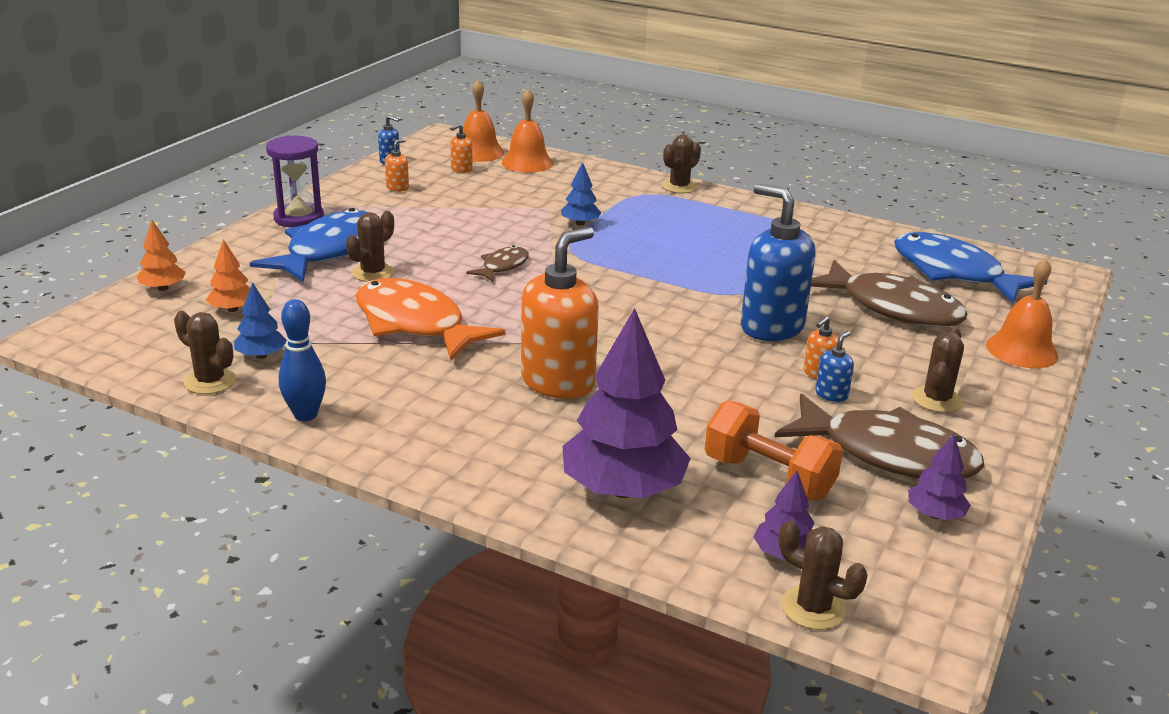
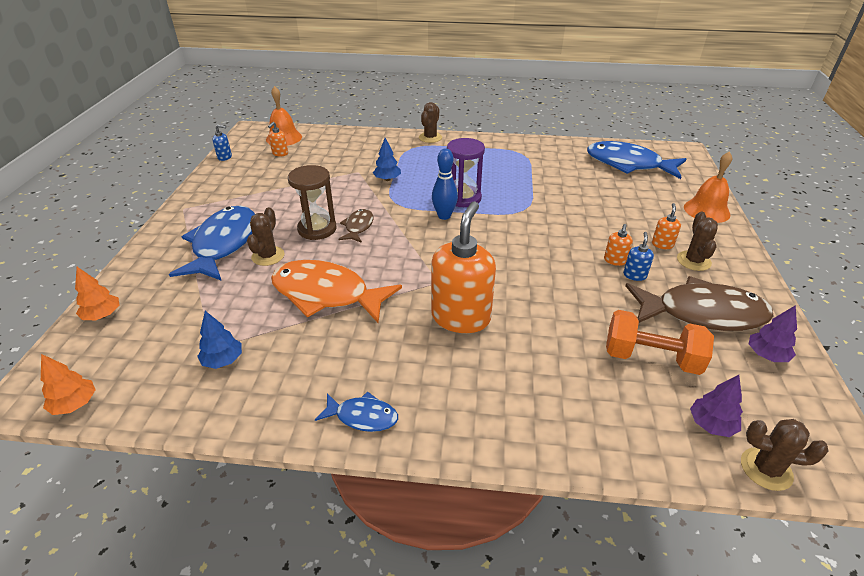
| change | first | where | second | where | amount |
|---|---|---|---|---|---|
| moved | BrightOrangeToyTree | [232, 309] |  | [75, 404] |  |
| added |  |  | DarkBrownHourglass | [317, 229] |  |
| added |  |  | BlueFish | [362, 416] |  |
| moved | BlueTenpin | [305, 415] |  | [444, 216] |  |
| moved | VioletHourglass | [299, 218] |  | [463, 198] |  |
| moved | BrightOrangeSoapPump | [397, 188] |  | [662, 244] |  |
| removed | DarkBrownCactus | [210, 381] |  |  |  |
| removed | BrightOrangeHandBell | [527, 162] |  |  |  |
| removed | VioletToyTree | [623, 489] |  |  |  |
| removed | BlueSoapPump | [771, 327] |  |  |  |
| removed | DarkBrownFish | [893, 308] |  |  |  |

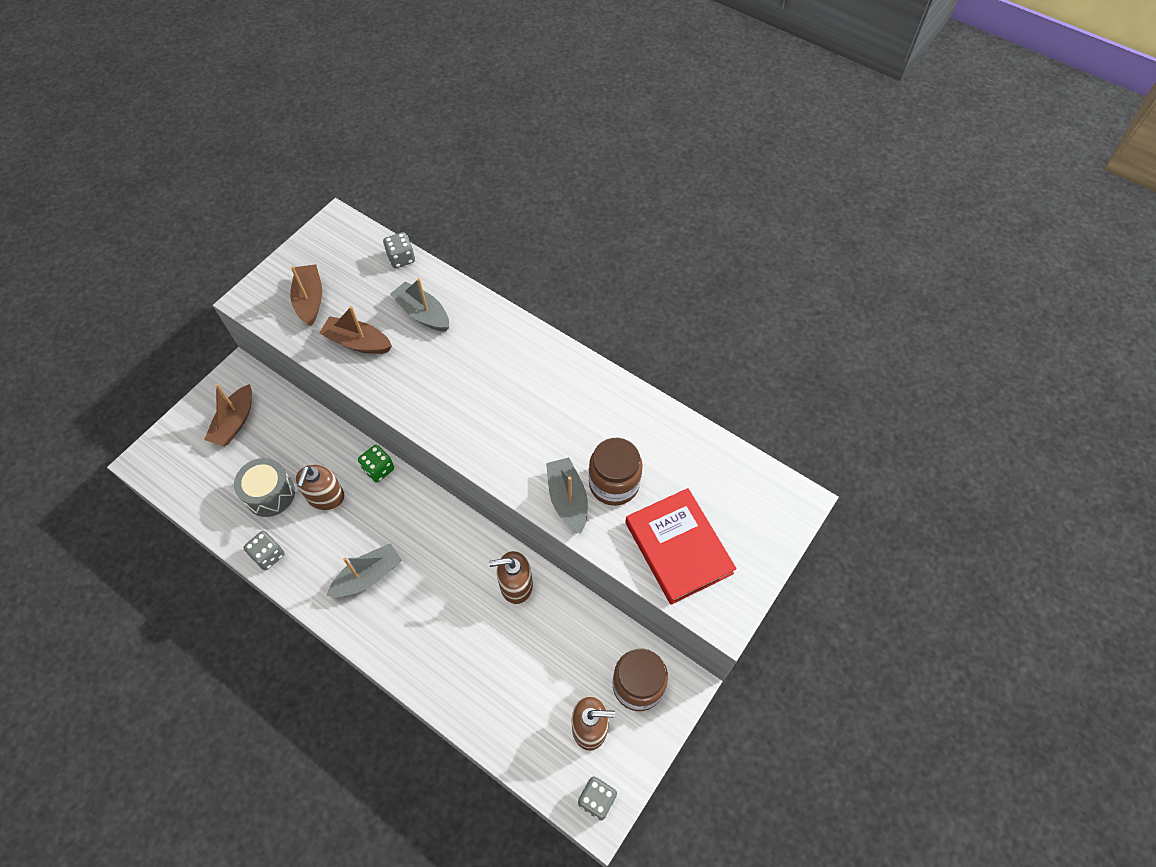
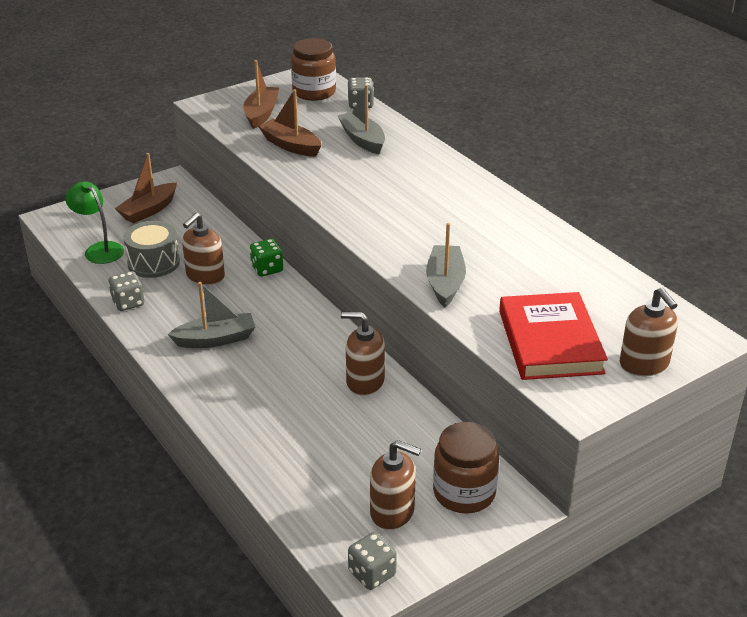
| change | first | where | second | where | amount |
|---|---|---|---|---|---|
| added |  |  | EmeraldDeskLamp | [99, 249] |  |
| moved | DarkBrownJamJar | [614, 483] |  | [314, 92] |  |
| added |  |  | DarkBrownSoapPump | [644, 364] |  |

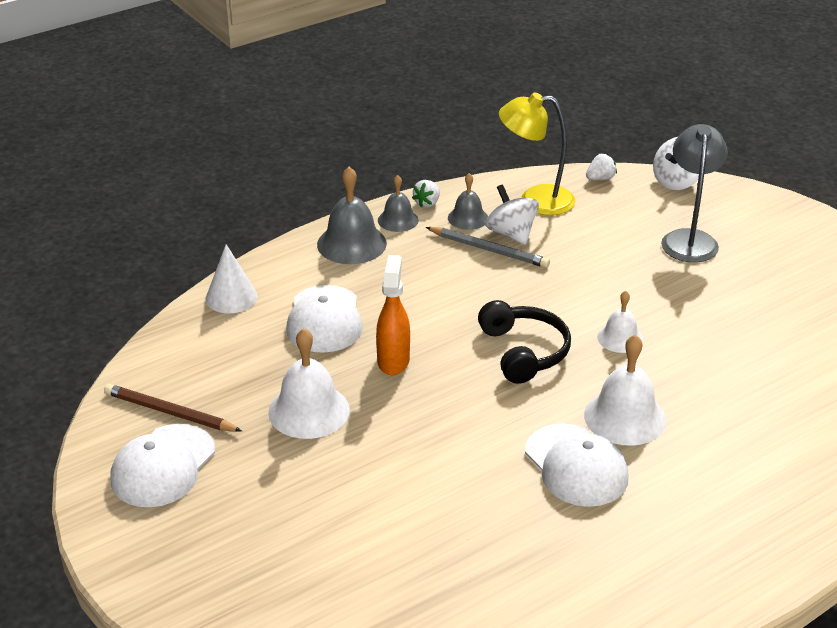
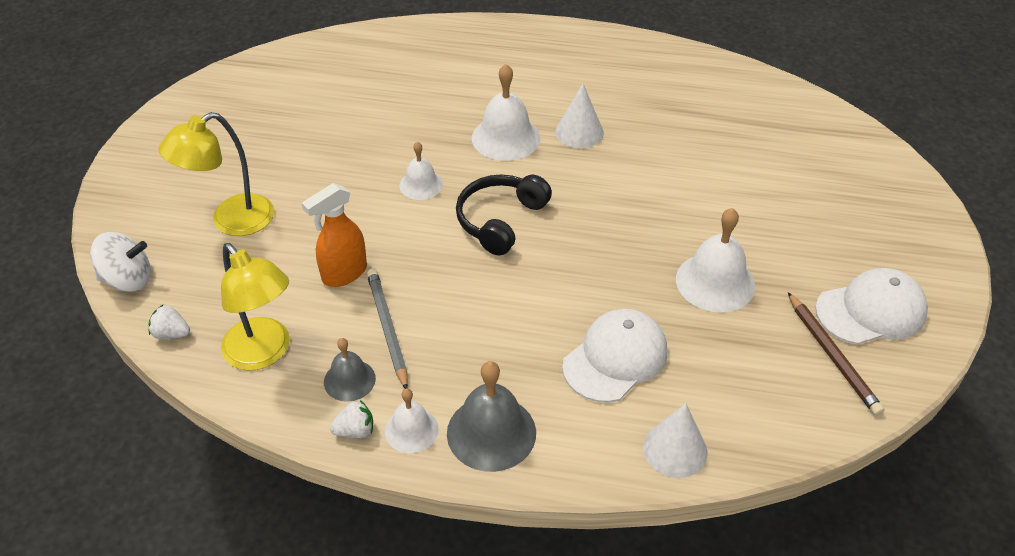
| change | first | where | second | where | amount |
|---|---|---|---|---|---|
| recoloured | AshGreyDeskLamp | [689, 239] | YellowDeskLamp | [231, 221] |  |
| moved | BrightOrangeSprayCleaner | [393, 361] |  | [344, 274] |  |
| recoloured | AshGreyHandBell | [398, 220] | PureWhiteHandBell | [411, 430] |  |
| replaced | PureWhitePeakedCap | [576, 466] | PureWhiteSolidCone | [579, 132] |  |
| removed | PureWhiteWhirligig | [511, 234] |  |  |  |

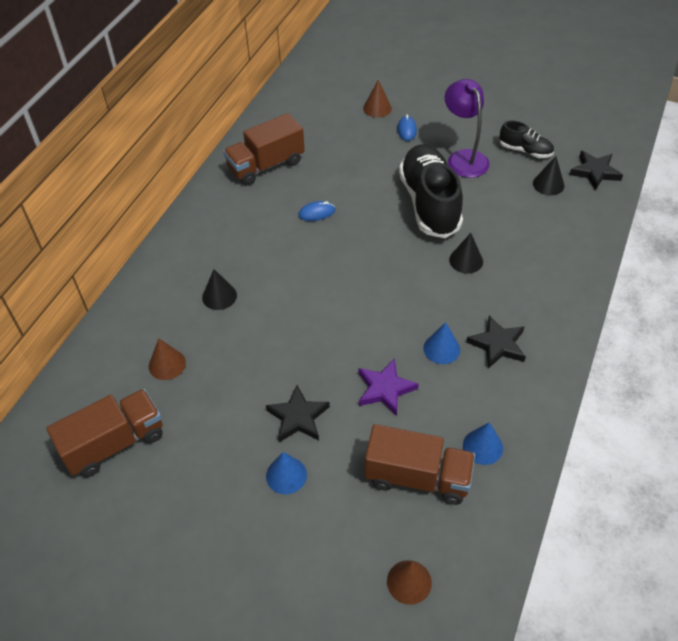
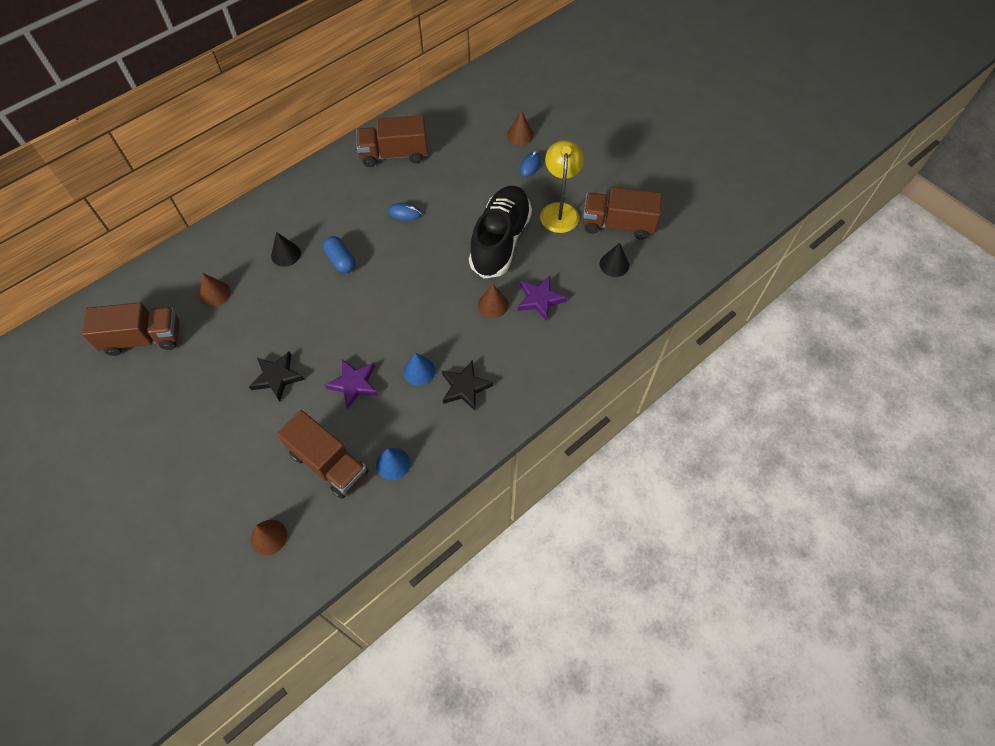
| change | first | where | second | where | amount |
|---|---|---|---|---|---|
| added |  |  | BluePill | [341, 261] |  |
| recoloured | JetBlackSolidCone | [466, 260] | DarkBrownSolidCone | [493, 304] |  |
| added |  |  | VioletStarShape | [539, 299] |  |
| recoloured | VioletDeskLamp | [463, 158] | YellowDeskLamp | [559, 210] |  |
| replaced | JetBlackSneaker | [525, 151] | DarkBrownTruck | [618, 225] |  |
| removed | BlueSolidCone | [286, 475] |  |  |  |
| removed | JetBlackStarShape | [595, 172] |  |  |  |

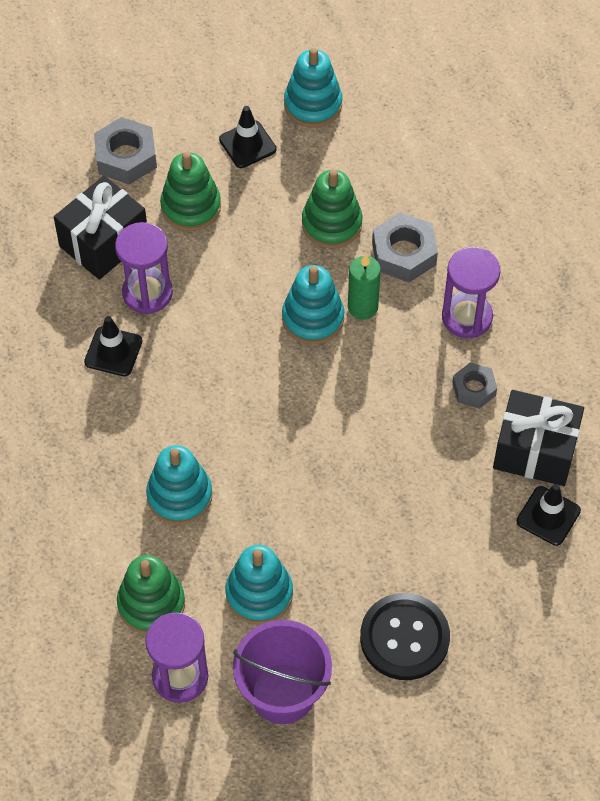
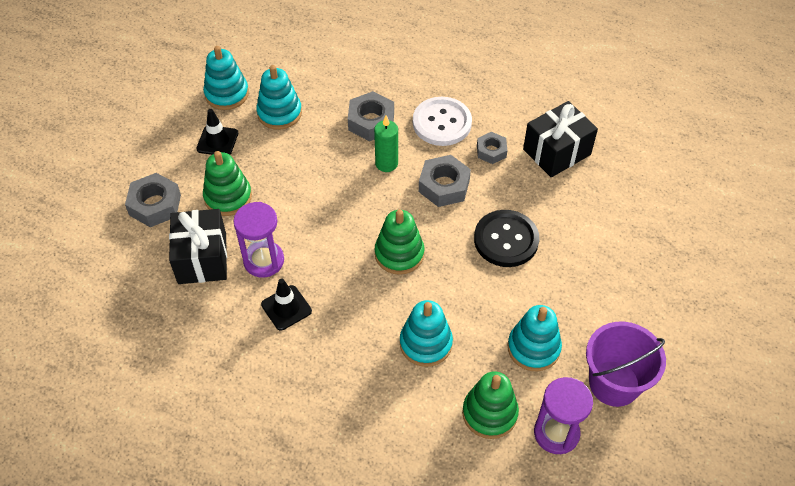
| change | first | where | second | where | amount |
|---|---|---|---|---|---|
| moved | AquaStackingToy | [313, 318] |  | [279, 113] |  |
| moved | EmeraldStackingToy | [332, 224] |  | [399, 254] |  |
| replaced | VioletHourglass | [467, 317] | PureWhiteShirtButton | [442, 123] |  |
| added |  |  | AshGreyNut | [444, 186] |  |
| moved | JetBlackShirtButton | [404, 638] |  | [506, 240] |  |
| removed | JetBlackTrafficCone | [548, 516] |  |  |  |

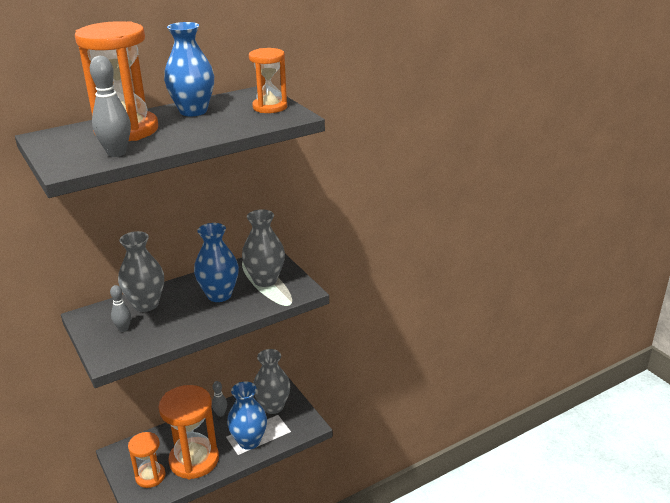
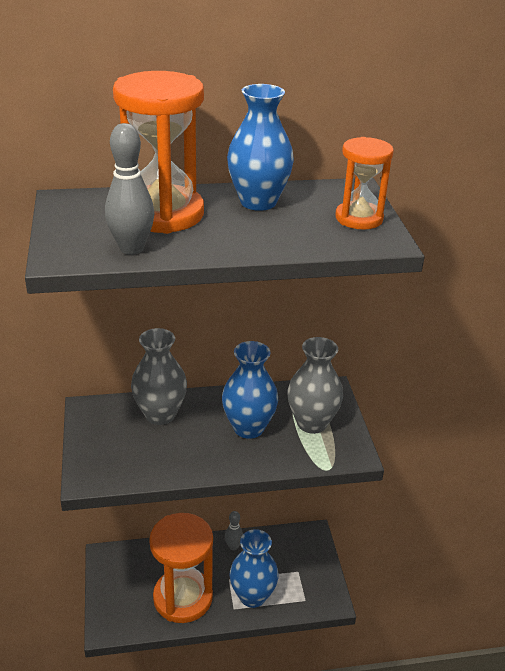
| change | first | where | second | where | amount |
|---|---|---|---|---|---|
| removed | AshGreyTenpin | [123, 329] |  |  |  |
| removed | BrightOrangeHourglass | [150, 476] |  |  |  |
| removed | AshGreyVase | [273, 406] |  |  |  |

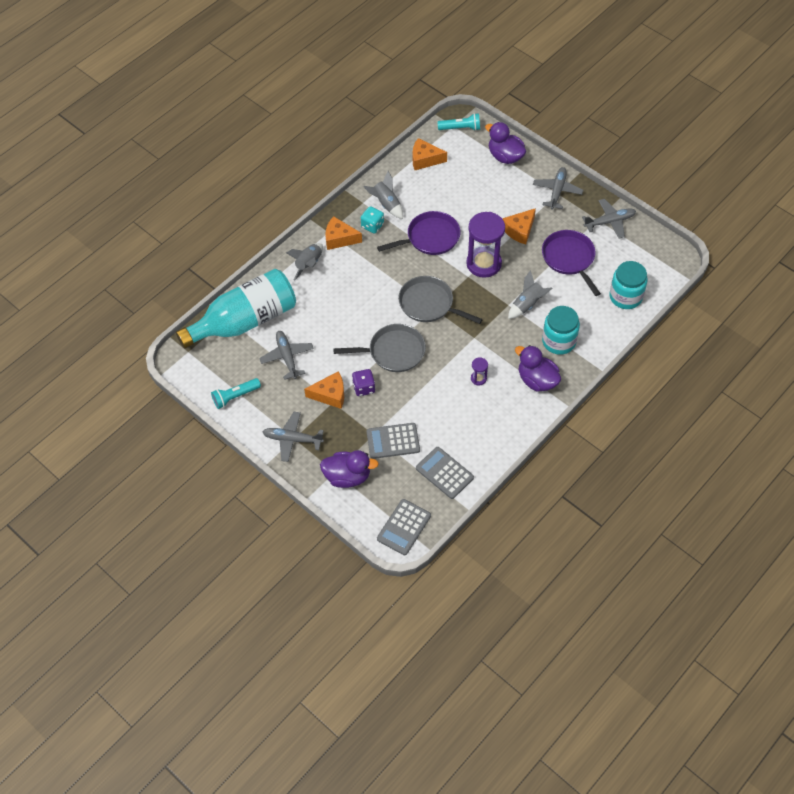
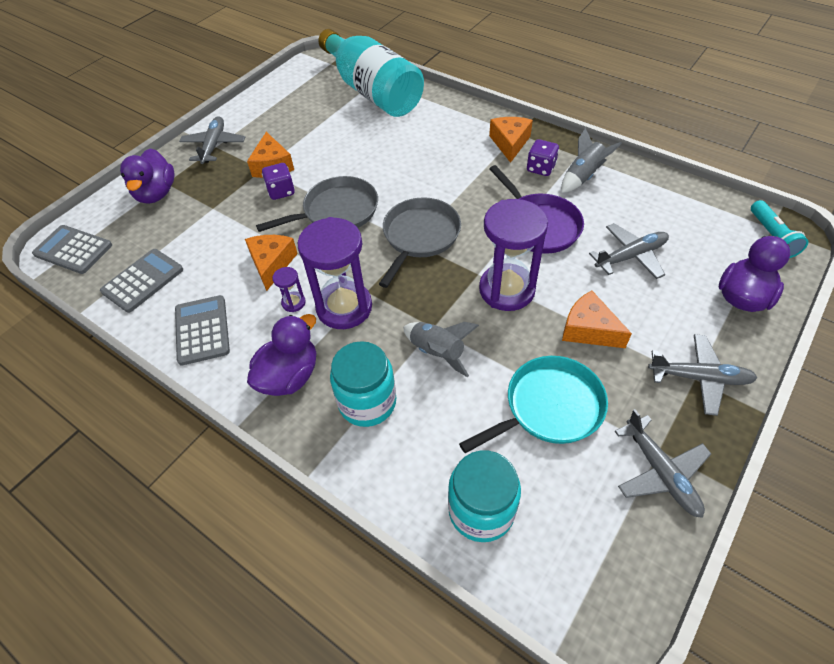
| change | first | where | second | where | amount |
|---|---|---|---|---|---|
| moved | AshGreyAddingMachine | [393, 441] |  | [202, 330] |  |
| moved | BrightOrangeCheese | [425, 159] |  | [272, 264] |  |
| turned | AshGreySkillet | [393, 351] |  | [337, 211] | 105 degrees counterclockwise |
| added |  |  | VioletHourglass | [344, 307] |  |
| recoloured | VioletSkillet | [569, 258] | AquaSkillet | [549, 407] |  |
| recoloured | AquaDice | [372, 226] | VioletDice | [540, 168] |  |
| moved | AshGreyAeroplane | [287, 357] |  | [631, 256] |  |
| removed | AquaFlashlight | [235, 396] |  |  |  |
| removed | AshGreyToyRocket | [309, 264] |  |  |  |

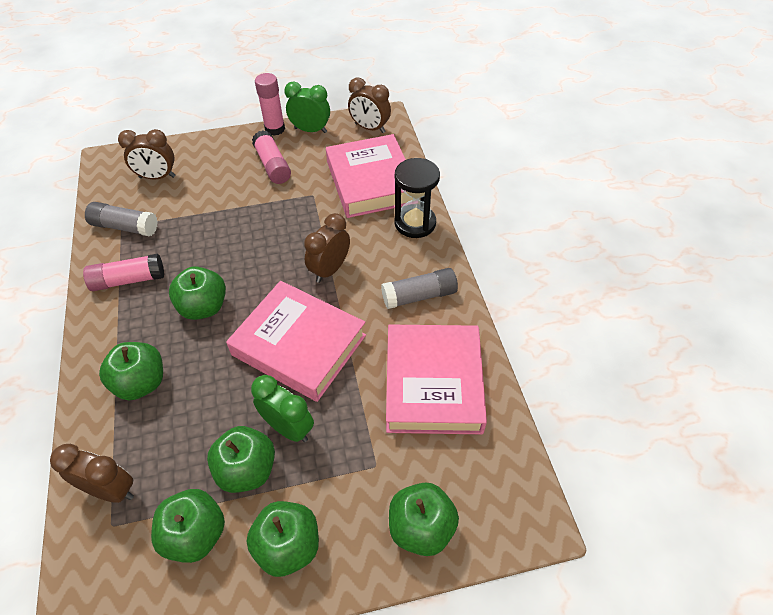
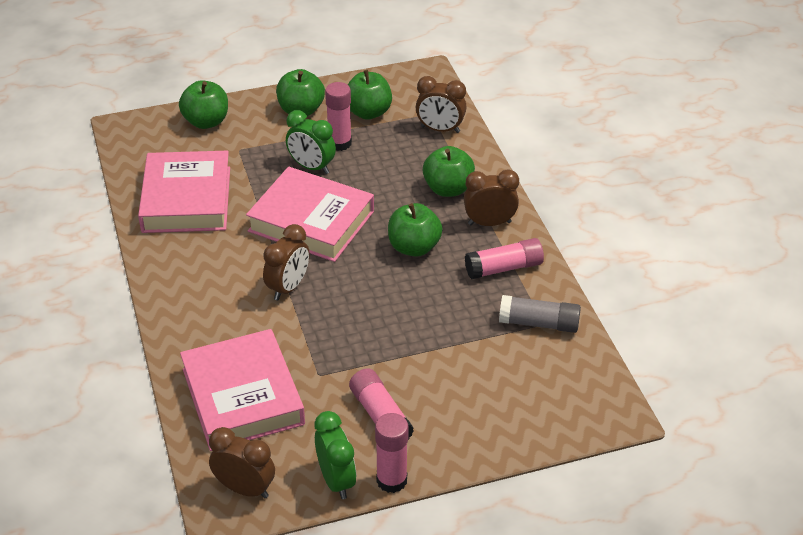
| change | first | where | second | where | amount |
|---|---|---|---|---|---|
| turned | EmeraldAlarmClock | [310, 130] |  | [336, 480] | 120 degrees counterclockwise |
| replaced | EmeraldApple | [247, 470] | RosyStickOfGlue | [339, 143] |  |
| moved | DarkBrownAlarmClock | [157, 177] |  | [489, 223] |  |
| removed | AshGreyStickOfGlue | [419, 296] |  |  |  |
| removed | JetBlackHourglass | [415, 223] |  |  |  |

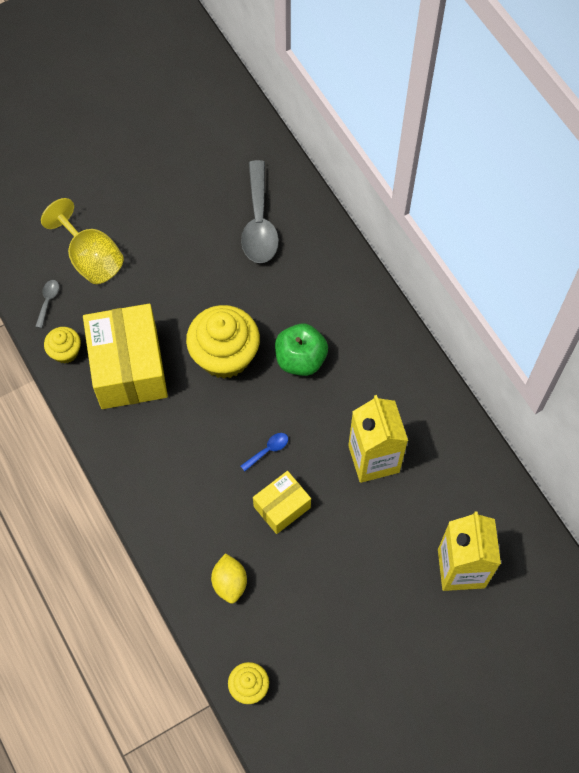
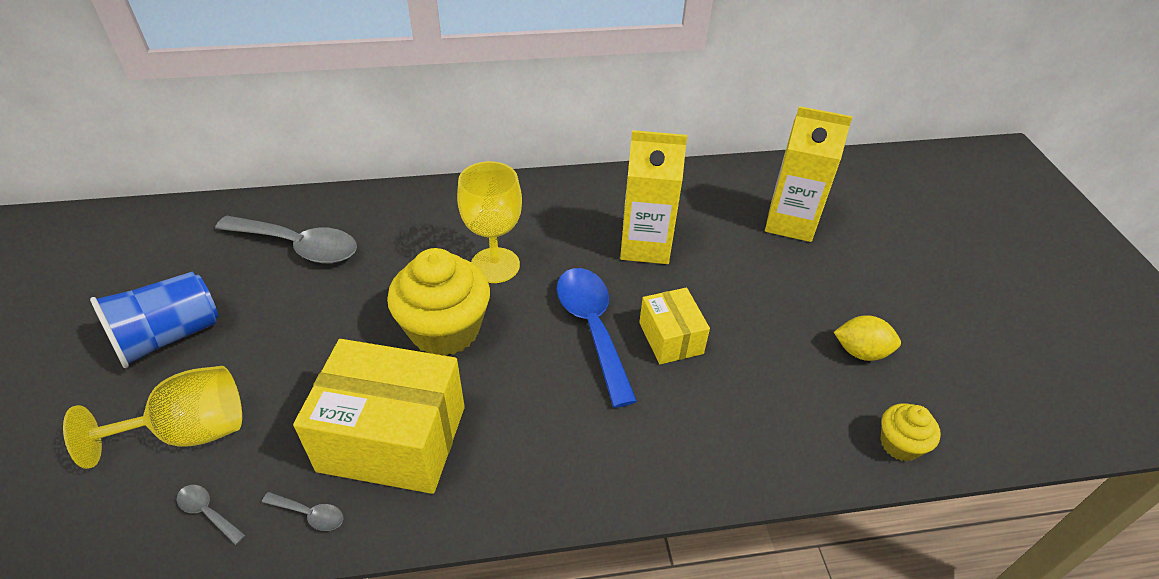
| change | first | where | second | where | amount |
|---|---|---|---|---|---|
| added |  |  | BlueCup | [169, 336] |  |
| replaced | YellowMuffin | [65, 352] | AshGreyTeaspoon | [310, 514] |  |
| replaced | EmeraldApple | [300, 359] | YellowChalice | [495, 265] |  |
| resized | BlueTeaspoon | [268, 450] |  | [592, 328] | x2.36 |
| moved | YellowLemon | [230, 583] |  | [861, 352] |  |

